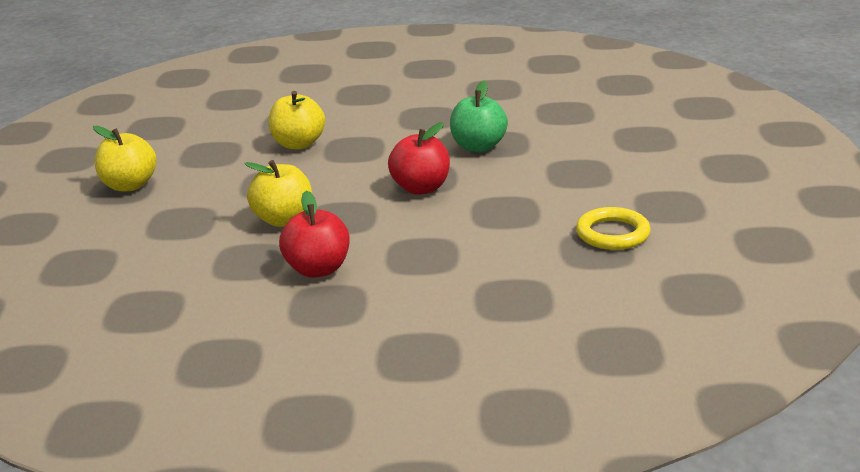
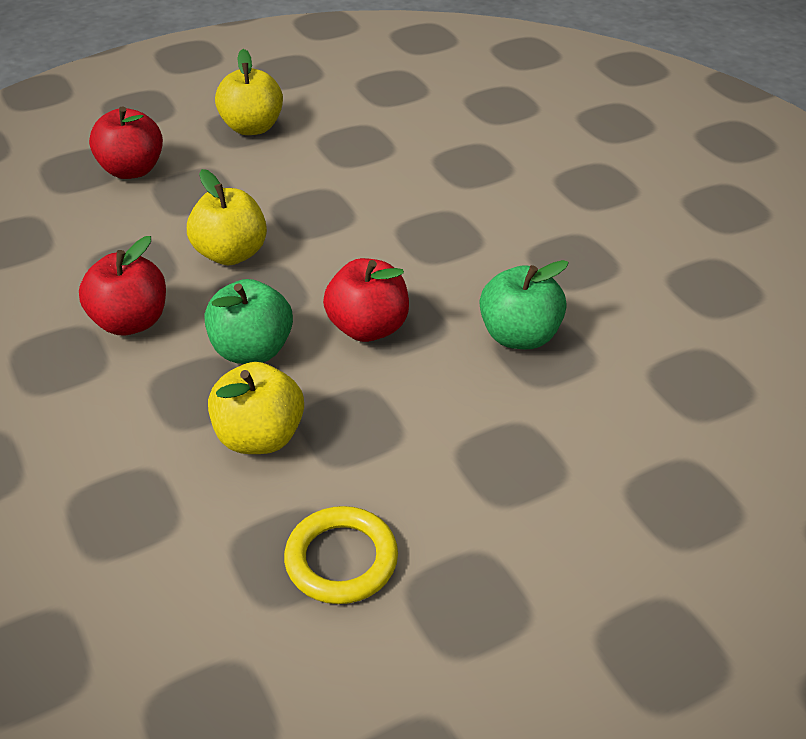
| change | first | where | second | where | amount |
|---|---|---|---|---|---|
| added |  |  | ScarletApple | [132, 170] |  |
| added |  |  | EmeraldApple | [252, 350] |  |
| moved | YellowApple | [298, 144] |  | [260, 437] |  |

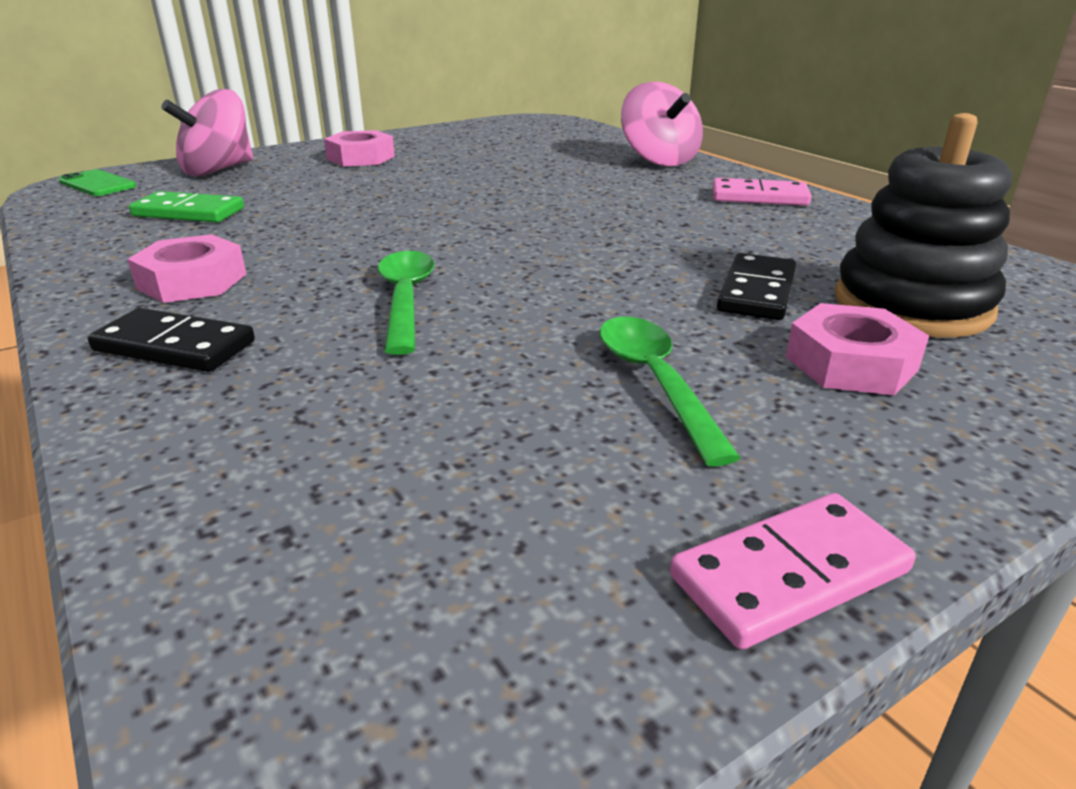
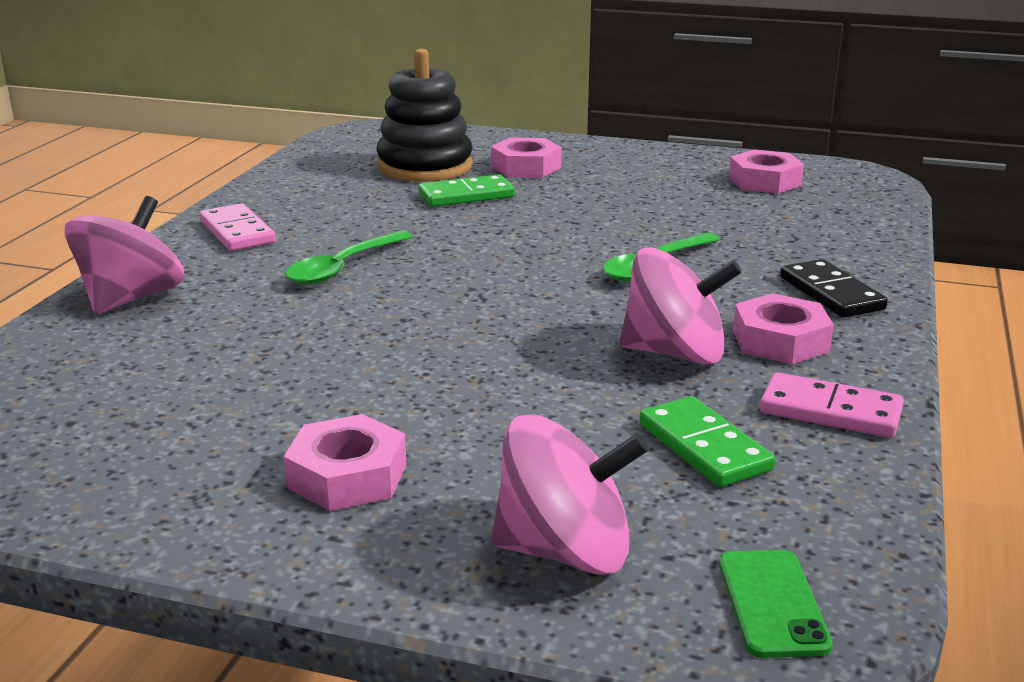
| change | first | where | second | where | amount |
|---|---|---|---|---|---|
| moved | EmeraldTeaspoon | [655, 382] |  | [343, 267] |  |
| recoloured | JetBlackDominoTile | [756, 292] | EmeraldDominoTile | [466, 196] |  |
| added |  |  | RosyWhirligig | [675, 353] |  |
| added |  |  | RosyNut | [764, 181] |  |
| moved | RosyDominoTile | [789, 574] |  | [830, 411] |  |

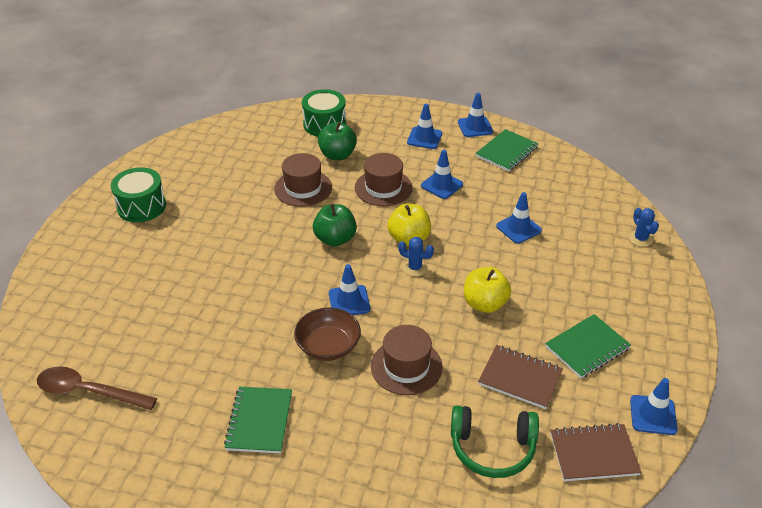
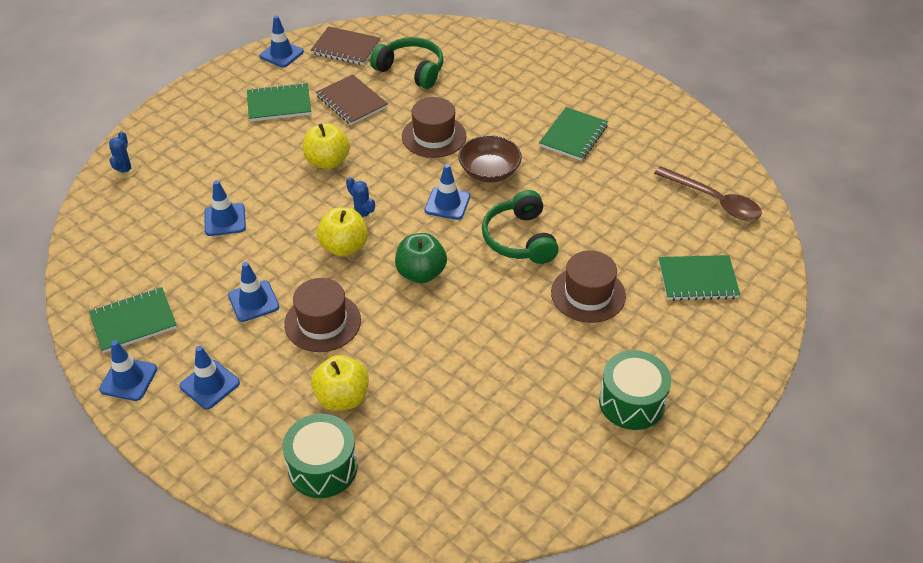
| change | first | where | second | where | amount |
|---|---|---|---|---|---|
| recoloured | EmeraldApple | [337, 155] | YellowApple | [342, 398] |  |
| added |  |  | EmeraldOverEarHeadphones | [519, 239] |  |
| moved | DarkBrownTopHat | [303, 188] |  | [588, 294] |  |
| added |  |  | EmeraldNotebook | [697, 280] |  |

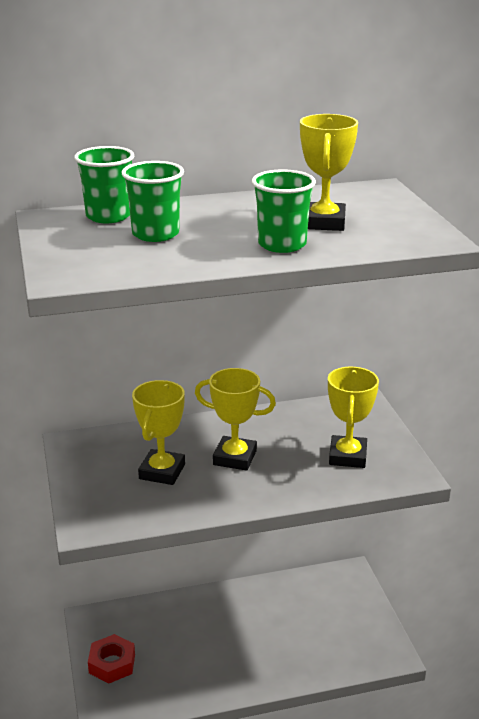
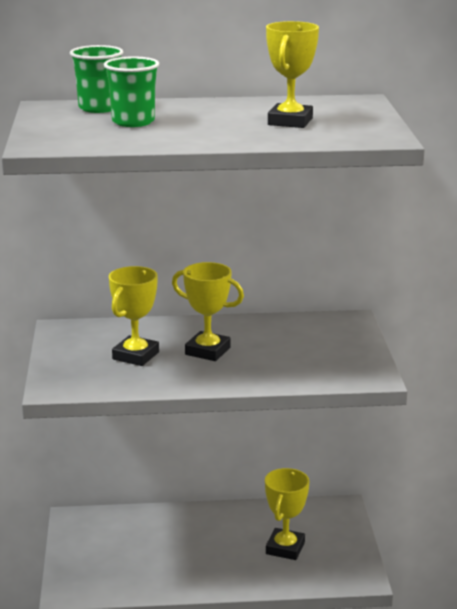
| change | first | where | second | where | amount |
|---|---|---|---|---|---|
| moved | YellowTrophy | [348, 456] |  | [285, 548] |  |
| removed | ScarletNut | [112, 664] |  |  |  |
| removed | EmeraldCup | [282, 244] |  |  |  |

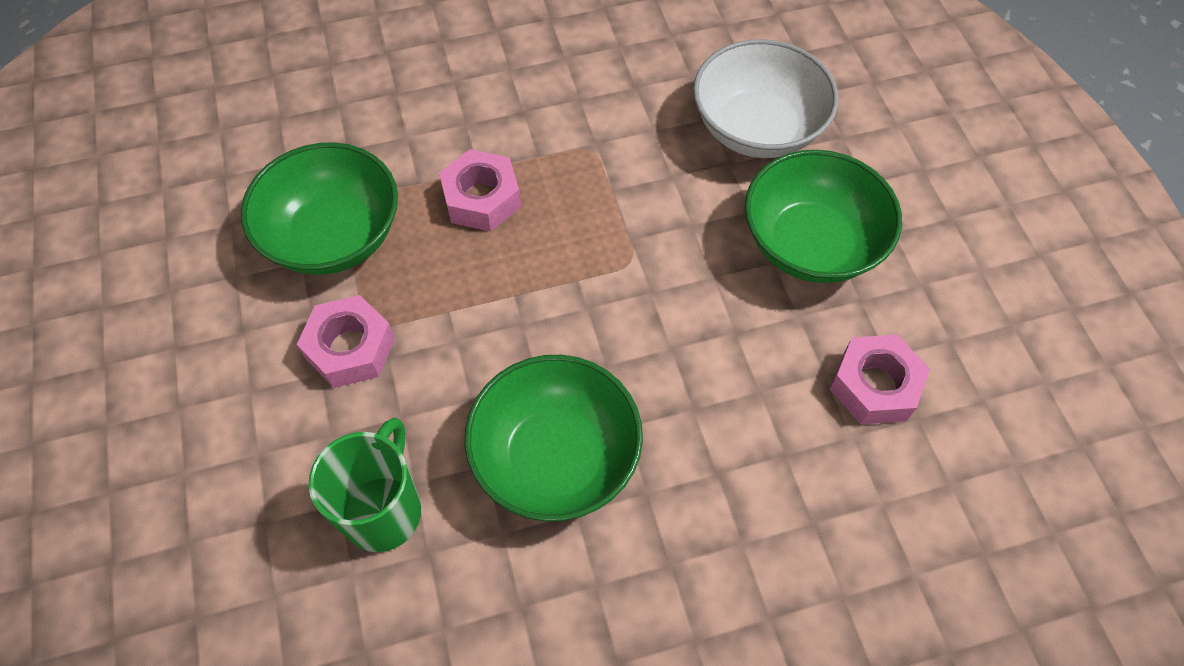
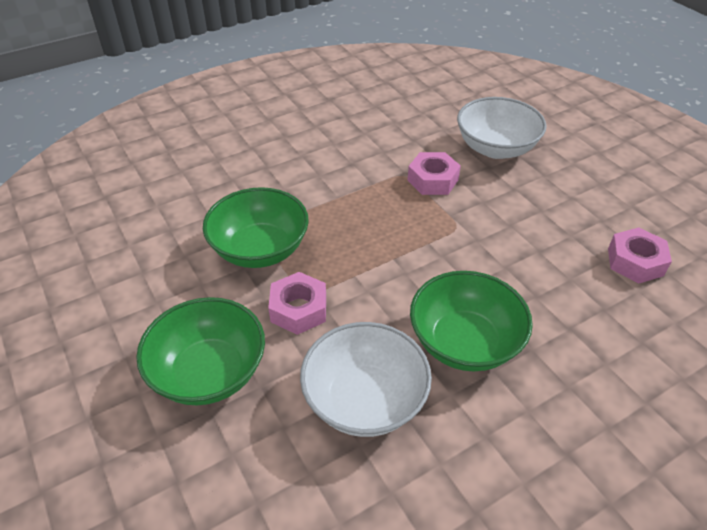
| change | first | where | second | where | amount |
|---|---|---|---|---|---|
| moved | EmeraldServingBowl | [810, 244] |  | [209, 372] |  |
| replaced | EmeraldMug | [384, 510] | PureWhiteServingBowl | [365, 400] |  |
| moved | RosyNut | [481, 198] |  | [432, 180] |  |

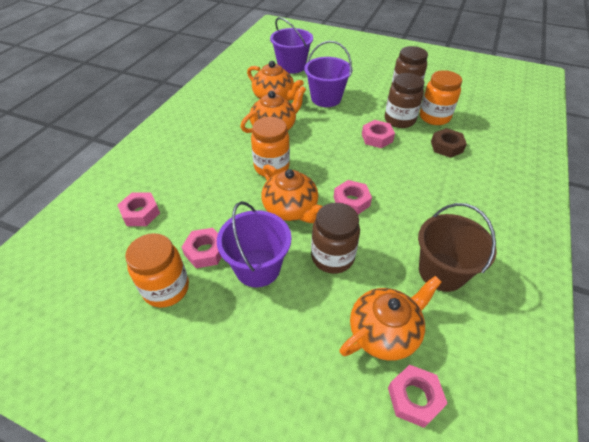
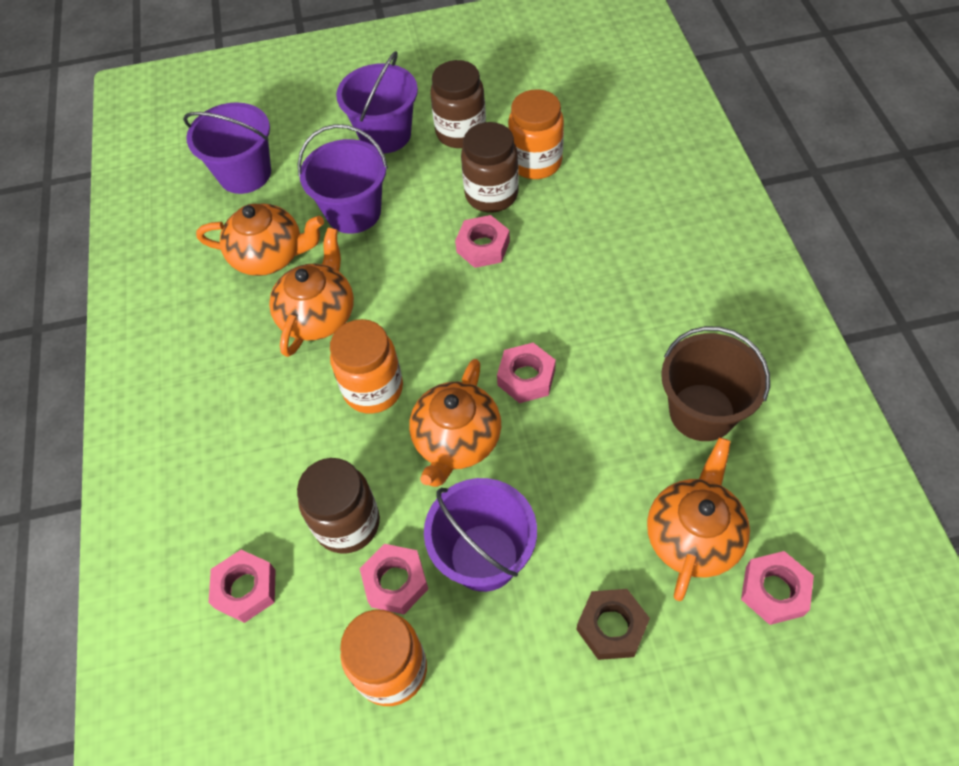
| change | first | where | second | where | amount |
|---|---|---|---|---|---|
| moved | DarkBrownJamJar | [332, 257] |  | [347, 523] |  |
| added |  |  | VioletPail | [385, 134] |  |
| turned | BrightOrangeChinaTeapot | [291, 209] |  | [456, 441] | 90 degrees clockwise |
| moved | DarkBrownNut | [446, 147] |  | [611, 627] |  |

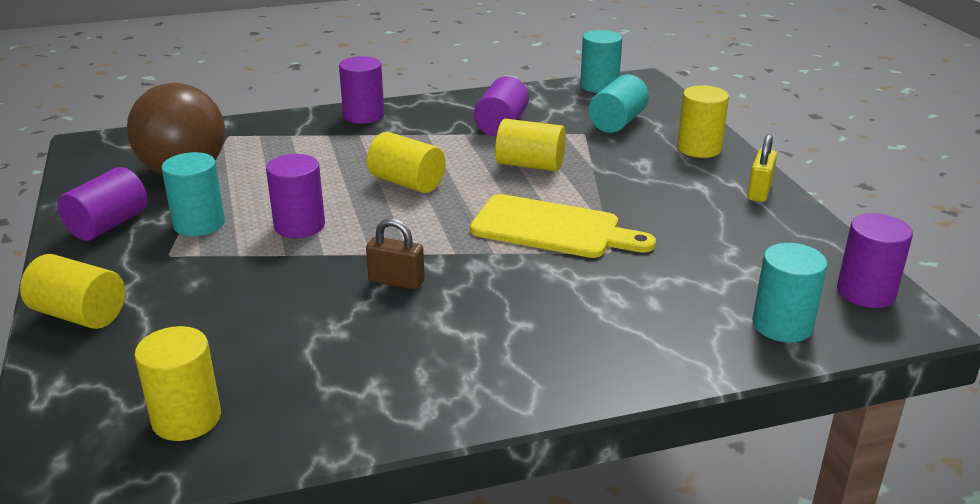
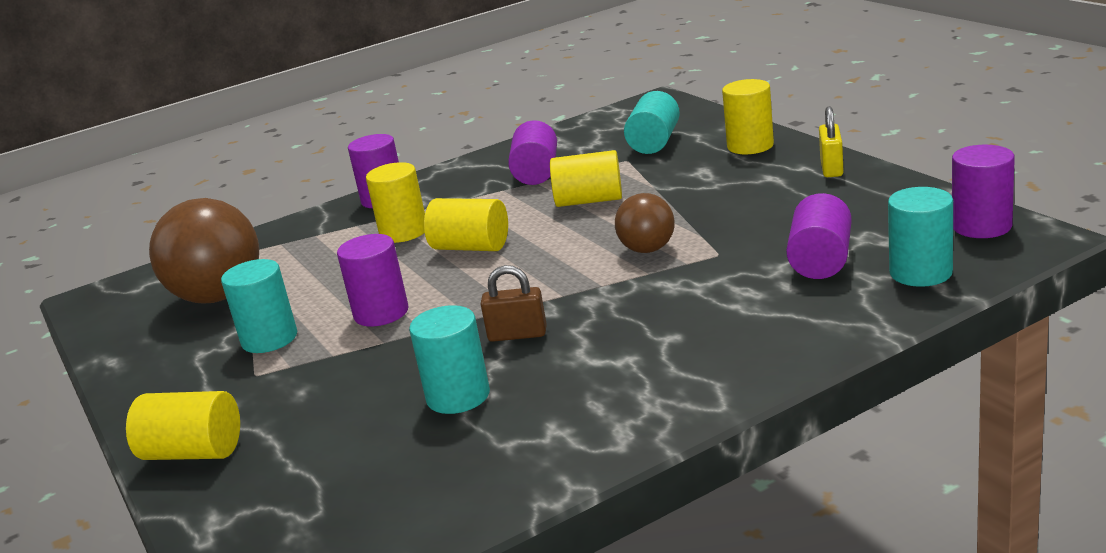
| change | first | where | second | where | amount |
|---|---|---|---|---|---|
| moved | YellowSolidCylinder | [186, 418] |  | [403, 232] |  |
| moved | AquaSolidCylinder | [599, 86] |  | [458, 396] |  |
| replaced | YellowCuttingBoard | [552, 228] | DarkBrownSphere | [647, 249] |  |
| moved | VioletSolidCylinder | [108, 225] |  | [820, 261] |  |

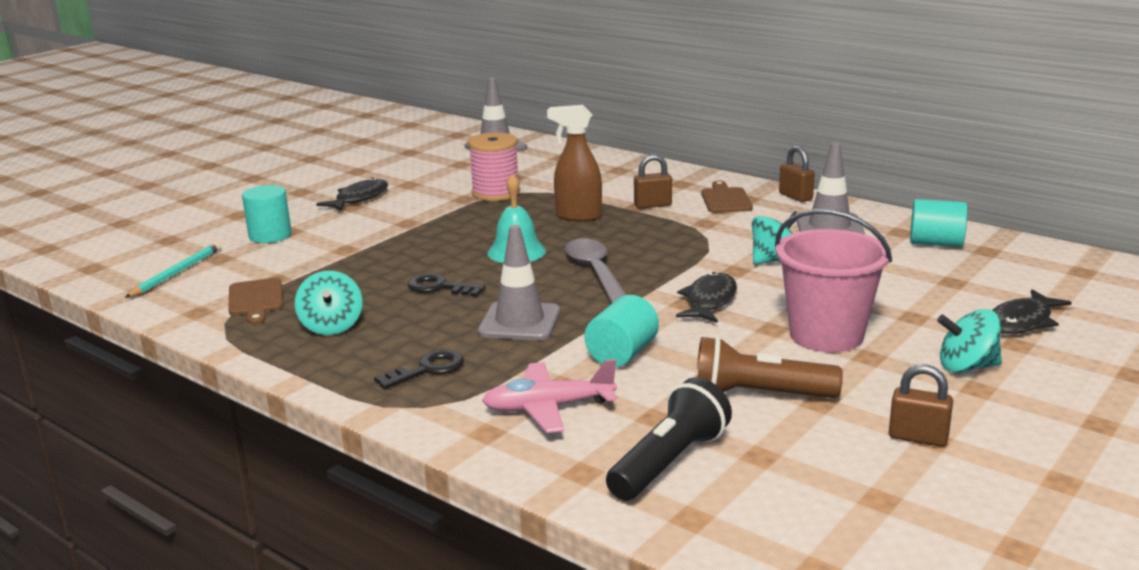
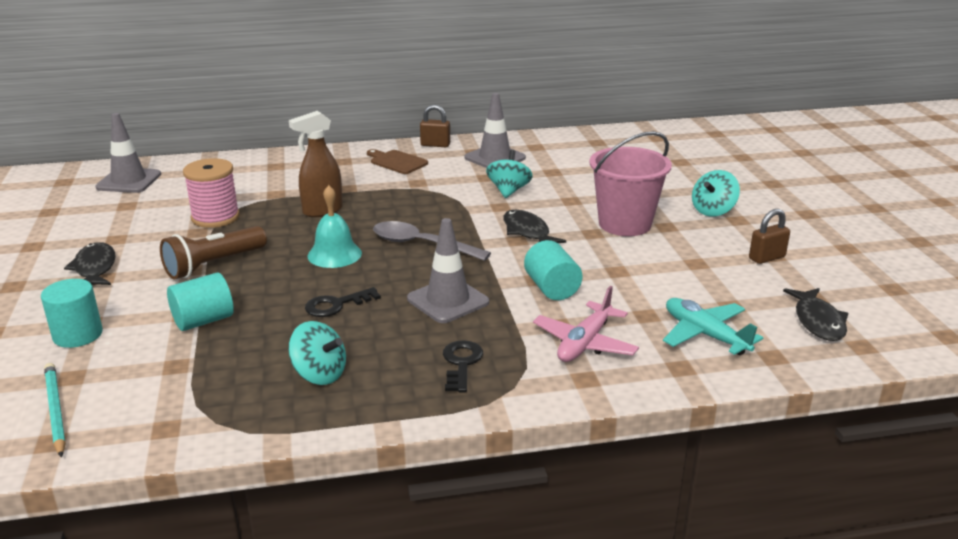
| change | first | where | second | where | amount |
|---|---|---|---|---|---|
| moved | DarkBrownFlashlight | [758, 395] |  | [213, 265] |  |
| moved | AquaSolidCylinder | [936, 243] |  | [203, 320] |  |
| replaced | JetBlackFlashlight | [669, 462] | AquaAeroplane | [705, 335] |  |
| moved | JetBlackFish | [1022, 322] |  | [818, 321] |  |
| removed | DarkBrownCuttingBoard | [255, 300] |  |  |  |
| removed | DarkBrownSmallLock | [652, 205] |  |  |  |

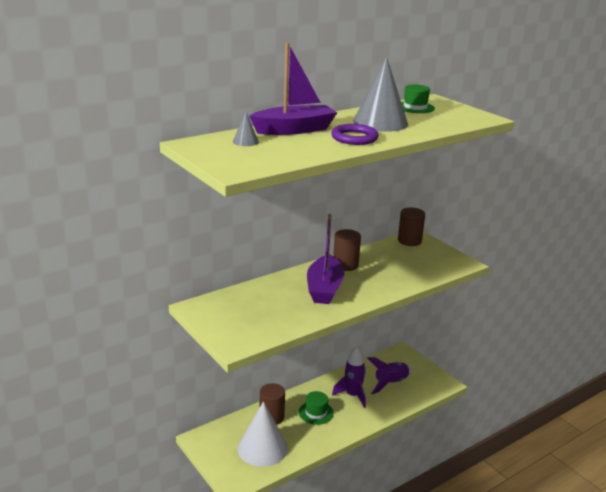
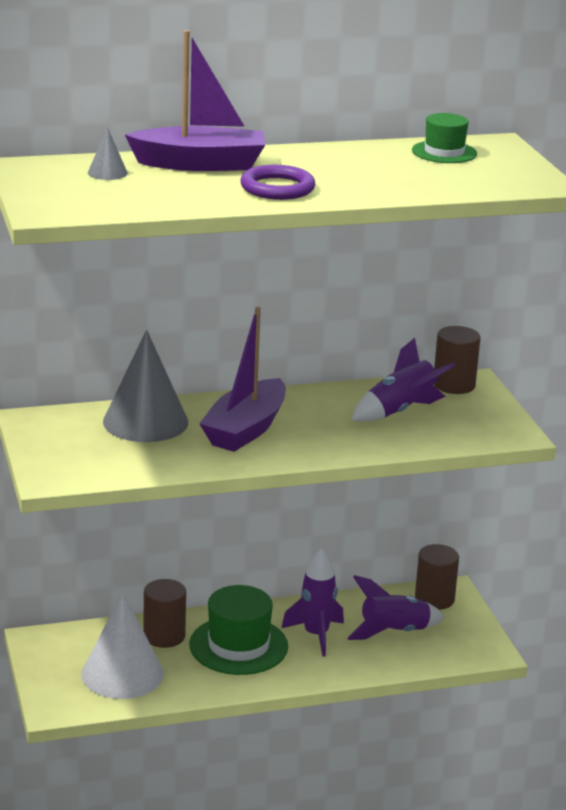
| change | first | where | second | where | amount |
|---|---|---|---|---|---|
| moved | AshGreySolidCone | [380, 122] |  | [145, 421] |  |
| resized | EmeraldTopHat | [316, 413] |  | [238, 646] | x1.66 |
| added |  |  | VioletToyRocket | [400, 410] |  |
| moved | DarkBrownSolidCylinder | [345, 265] |  | [434, 599] |  |

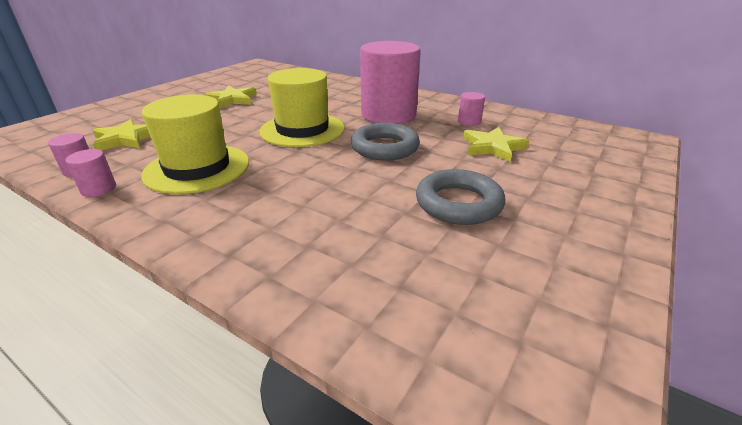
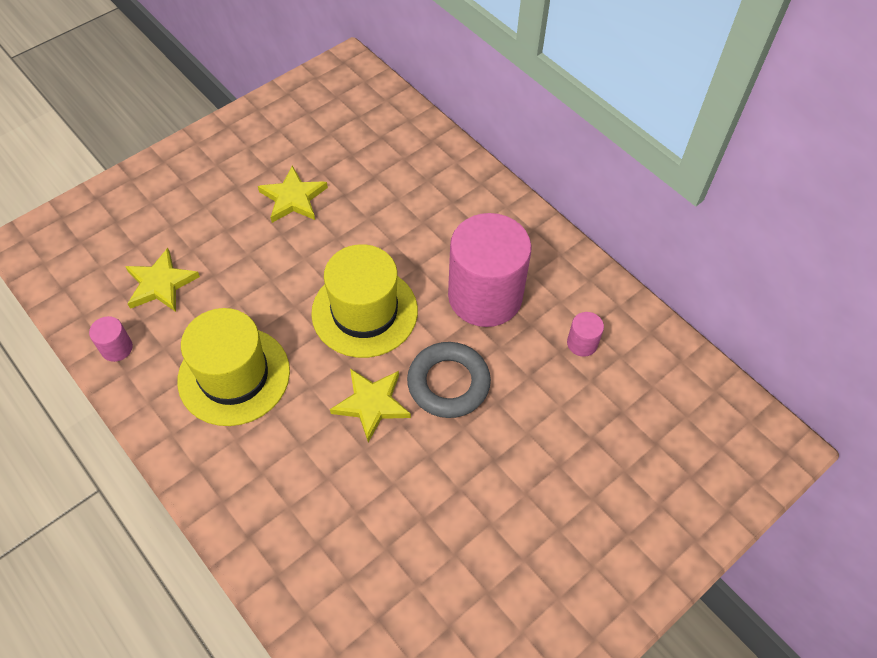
| change | first | where | second | where | amount |
|---|---|---|---|---|---|
| moved | YellowStarShape | [492, 147] |  | [371, 404] |  |
| removed | RosySolidCylinder | [98, 189] |  |  |  |
| removed | AshGreyRing | [458, 203] |  |  |  |

